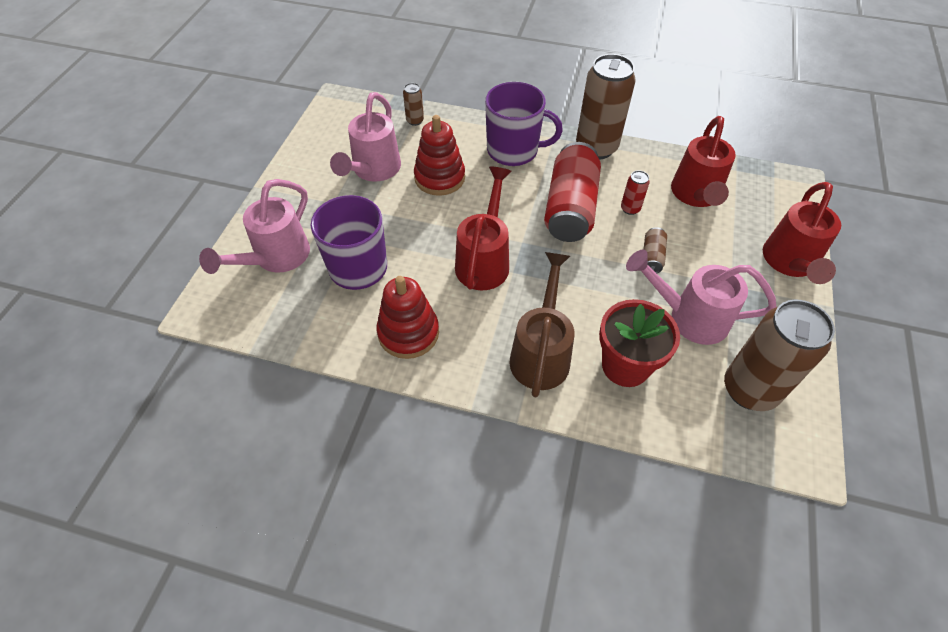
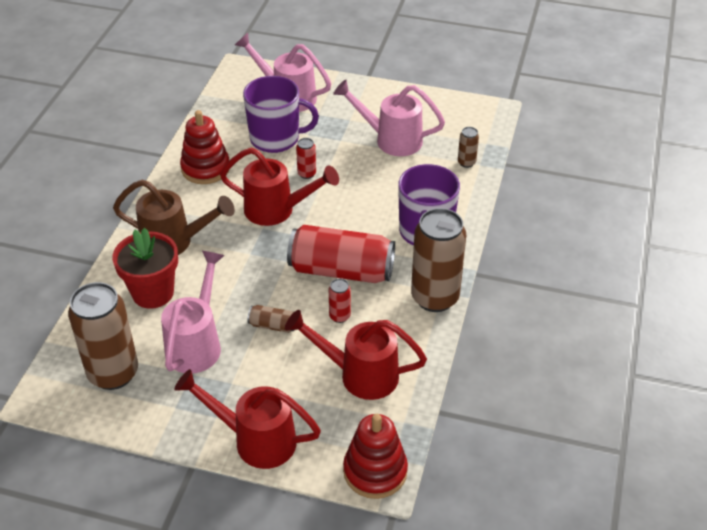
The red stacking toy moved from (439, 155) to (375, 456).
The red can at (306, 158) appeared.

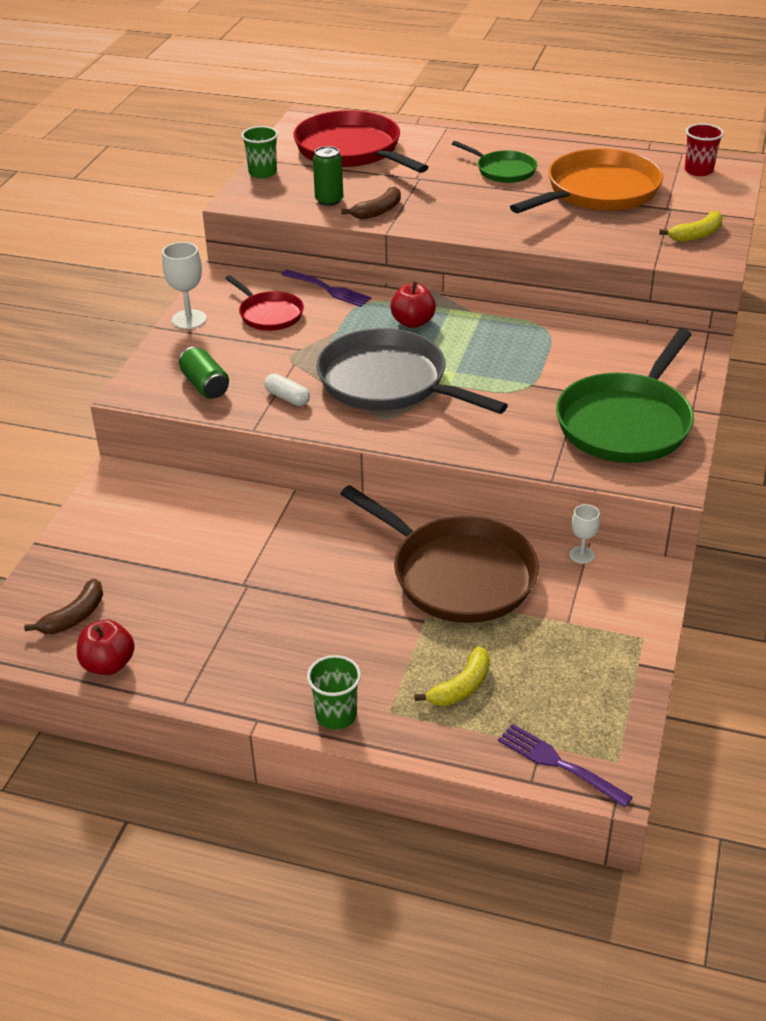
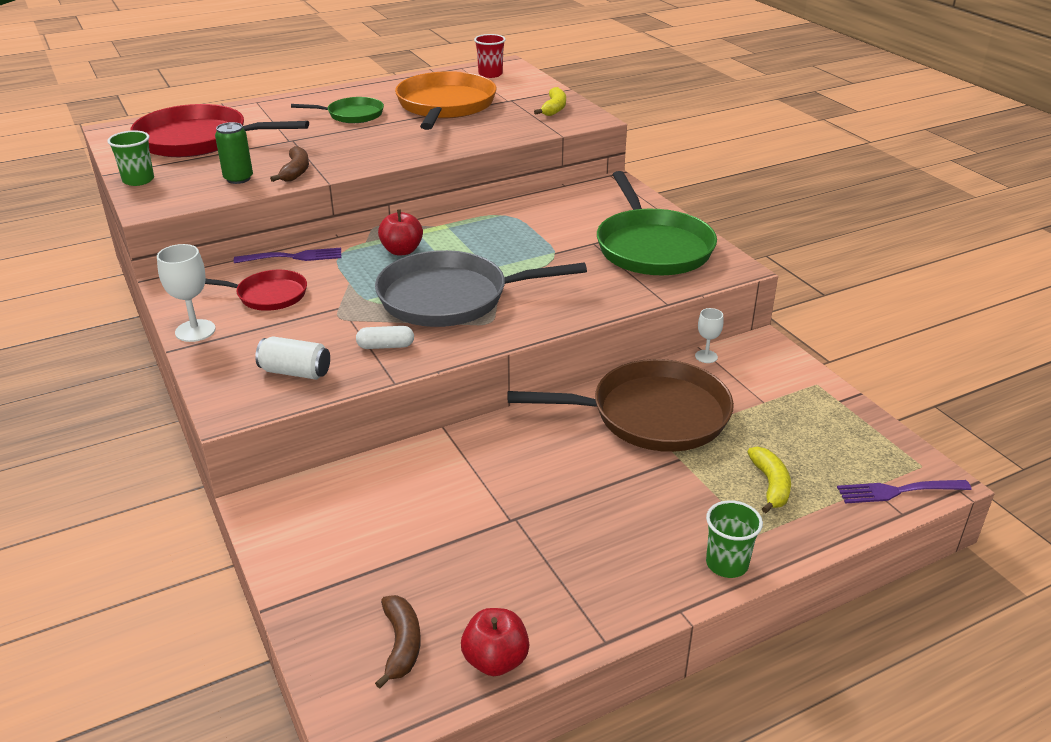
The green can at (204, 373) became the white can at (292, 358).

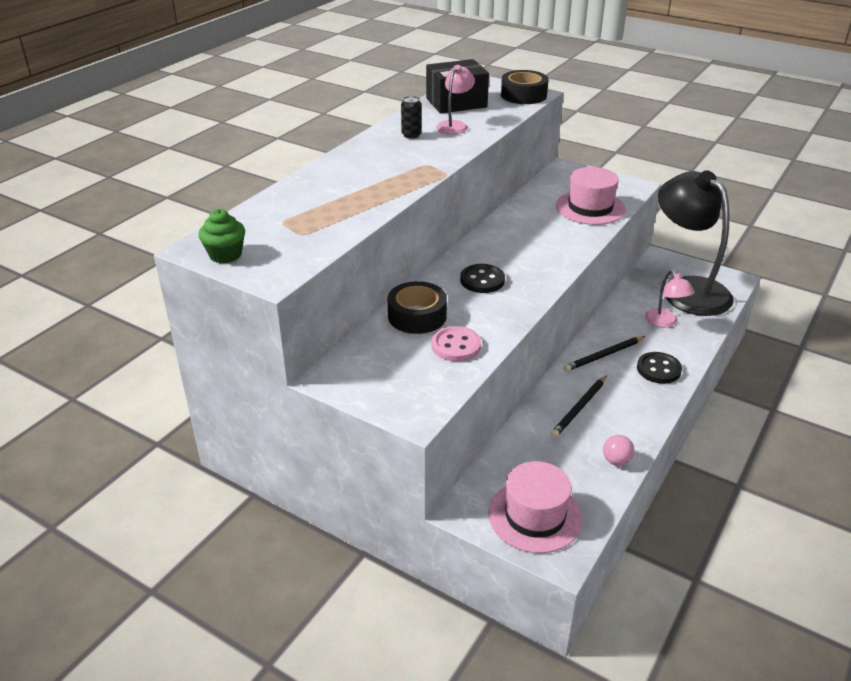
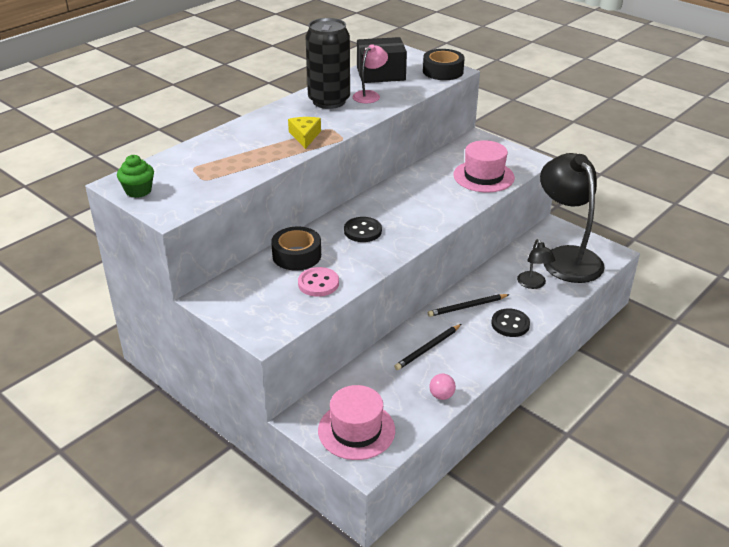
The black can at (411, 117) changed to 2.45 times the size.
The pink lamp at (670, 299) became the black lamp at (536, 264).
The yellow cheese at (304, 133) appeared.

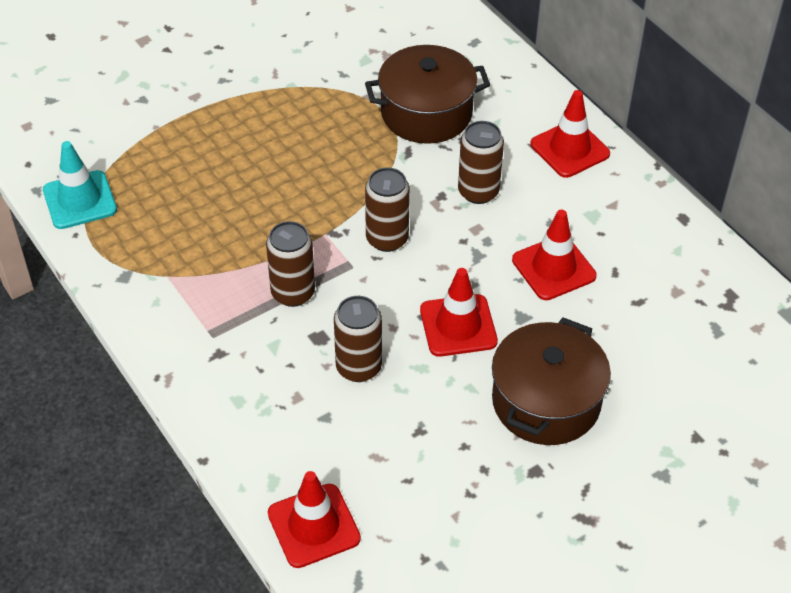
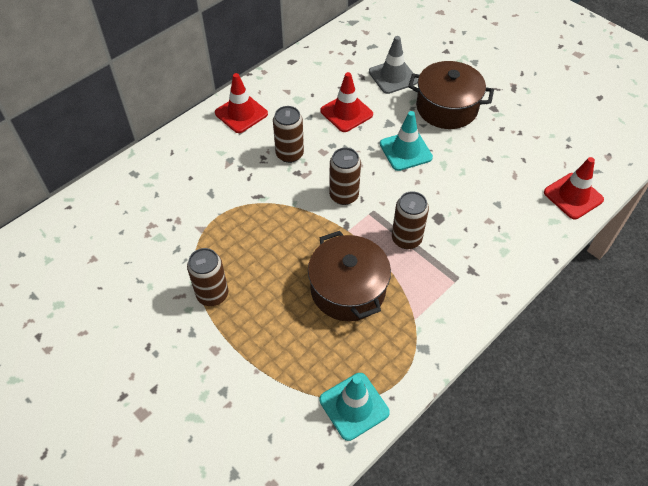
The brown pot moved from (427, 94) to (349, 276).
The red traffic cone at (459, 312) became the turquoise traffic cone at (406, 141).
The brown can moved from (358, 339) to (207, 277).
The grey traffic cone at (393, 65) appeared.

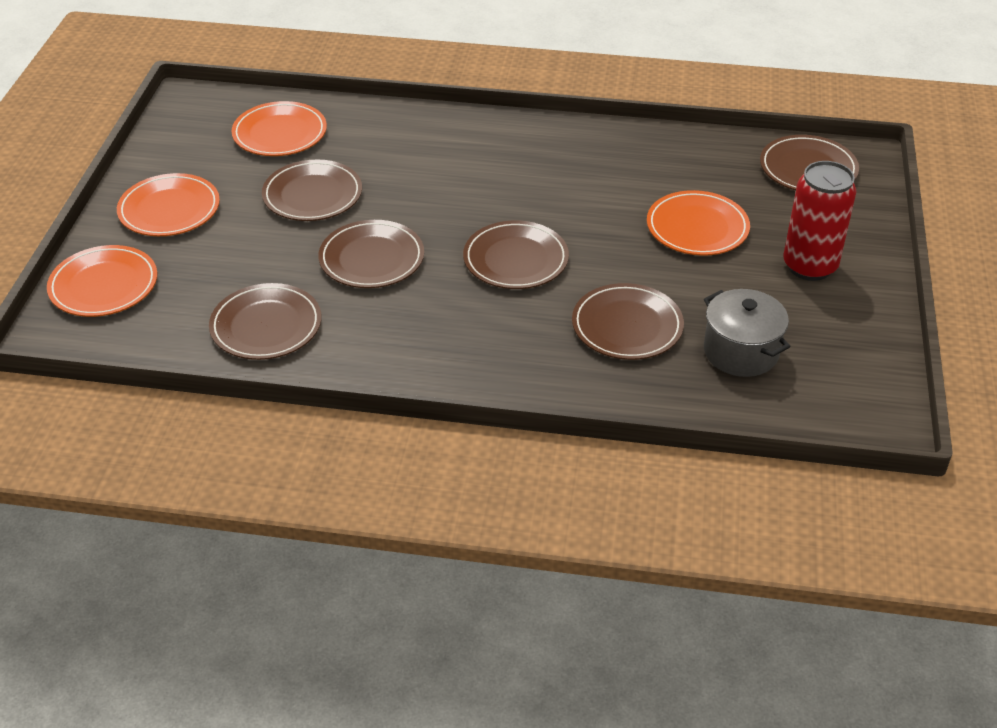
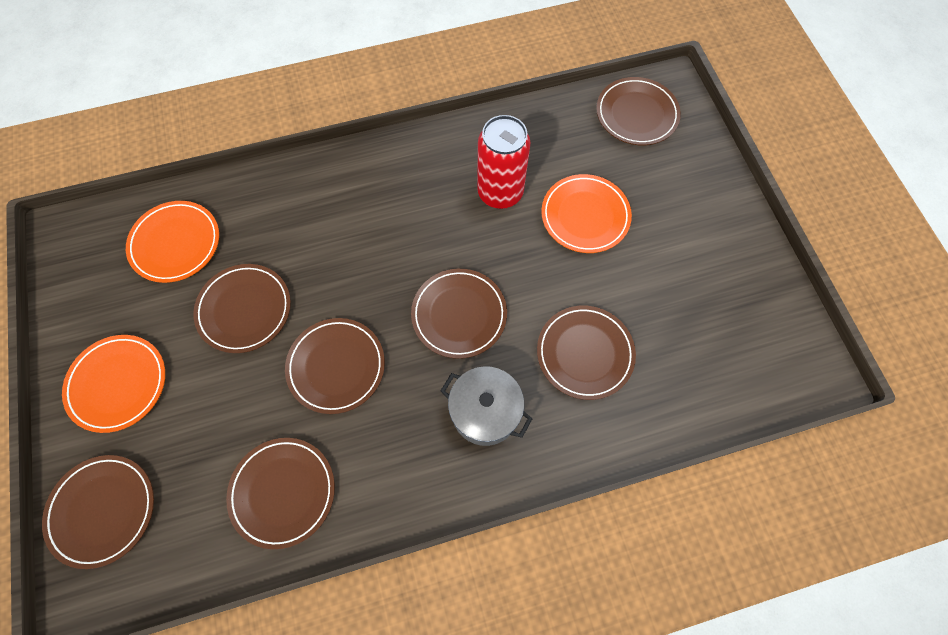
The red can moved from (820, 221) to (503, 162).
The orange plate at (102, 281) became the brown plate at (98, 512).
The grey pot moved from (747, 333) to (486, 406).

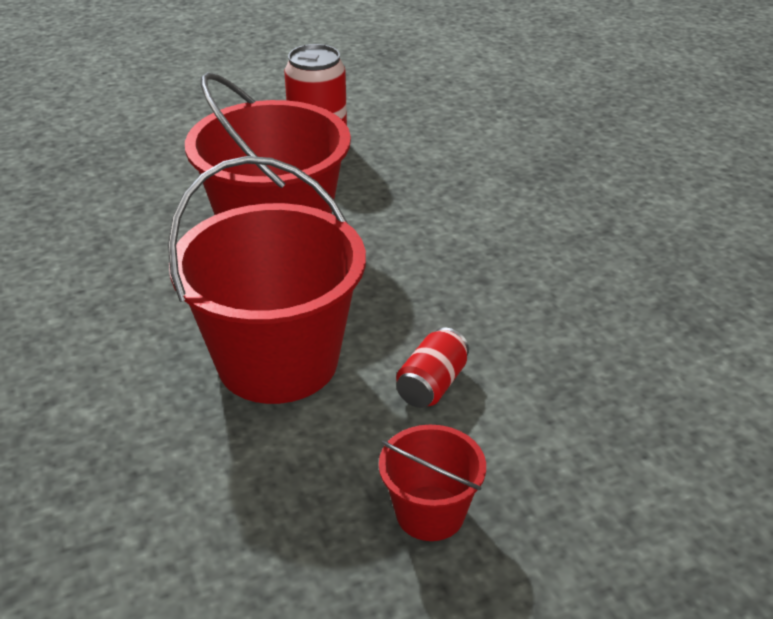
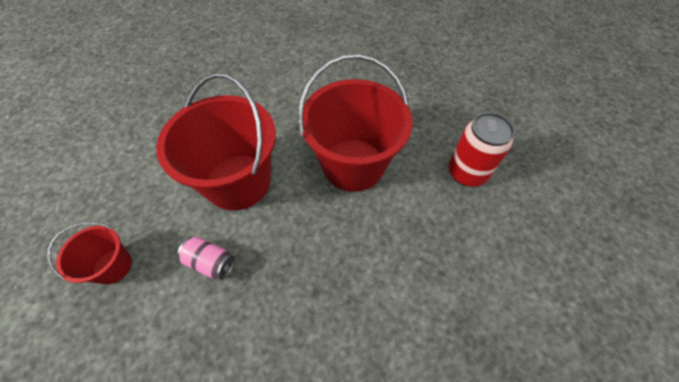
The red can at (432, 367) became the pink can at (206, 258).

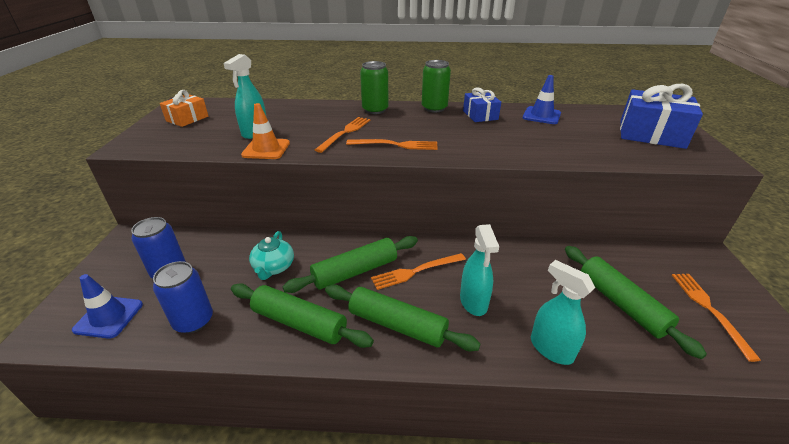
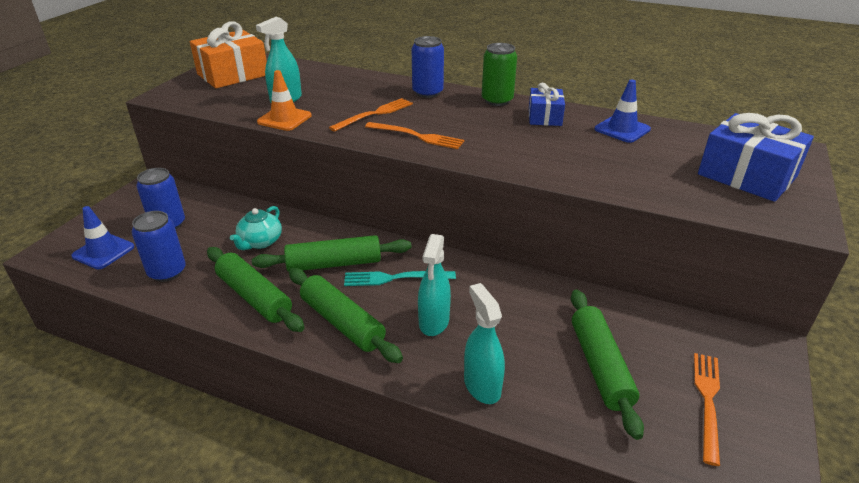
The green can at (374, 87) became the blue can at (428, 67).
The orange gift at (184, 108) changed to 1.71 times the size.
The orange fork at (418, 271) became the turquoise fork at (400, 278).

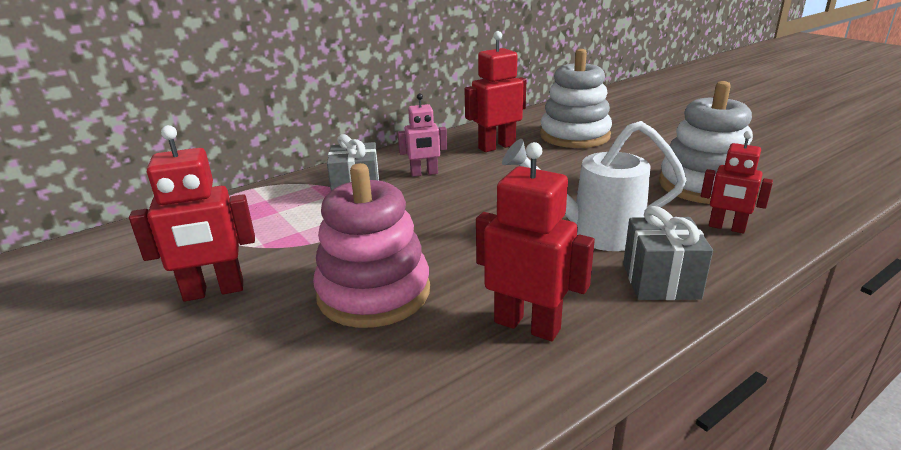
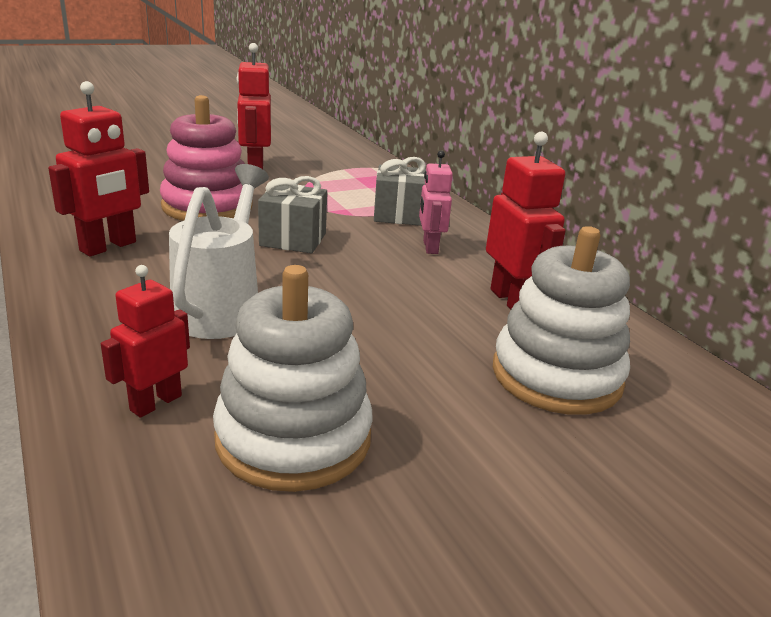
The grey gift moved from (668, 253) to (292, 215).

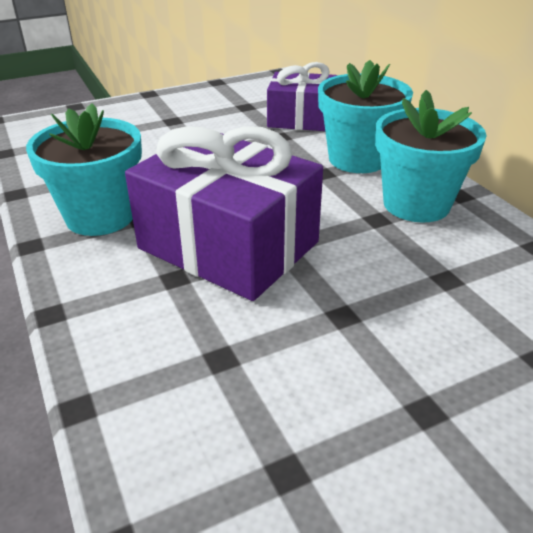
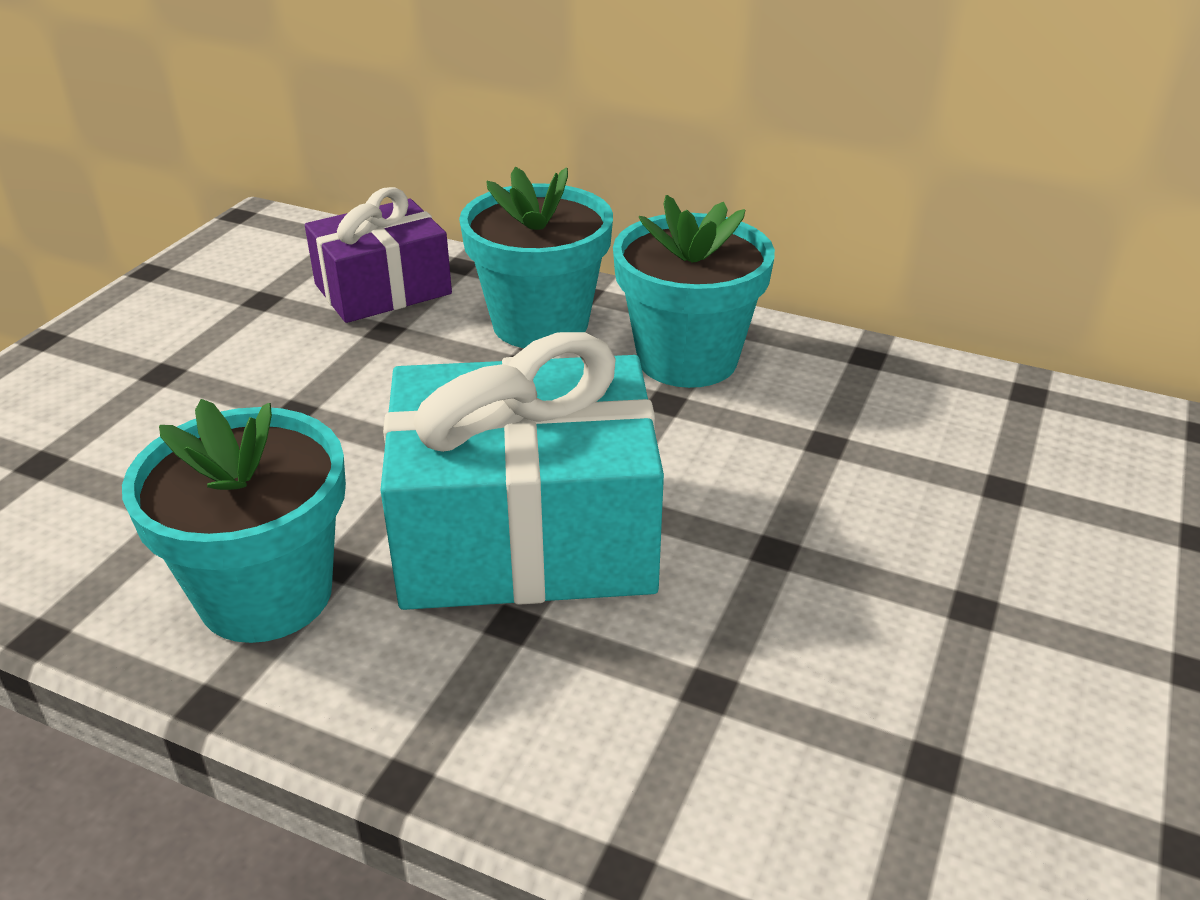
The purple gift at (224, 213) became the turquoise gift at (522, 471).

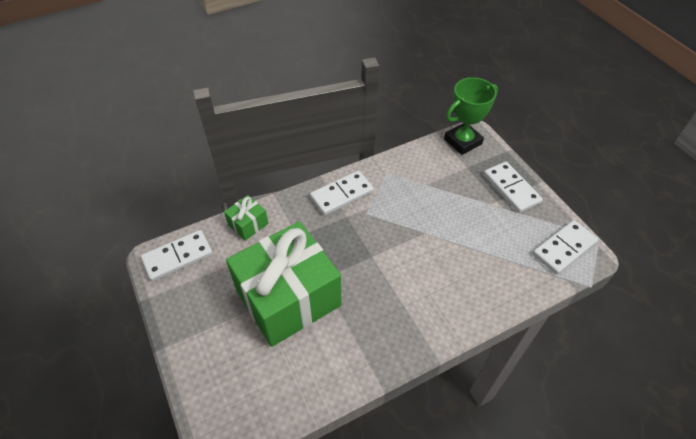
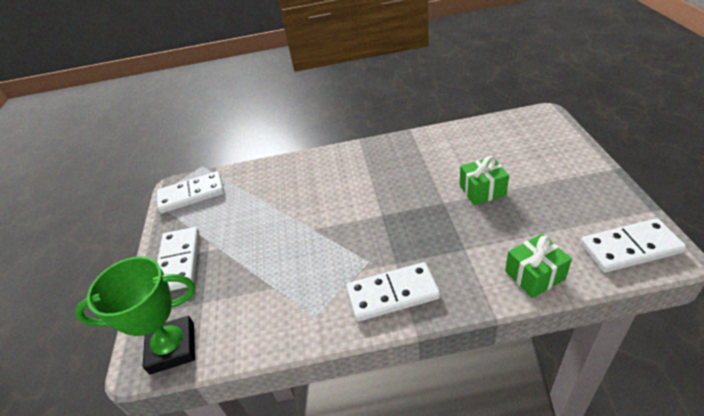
The green gift at (284, 284) changed to 0.41 times the size.

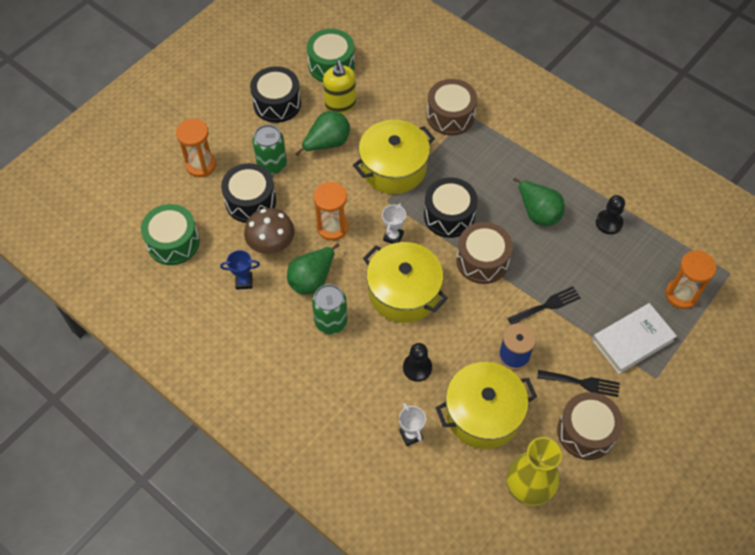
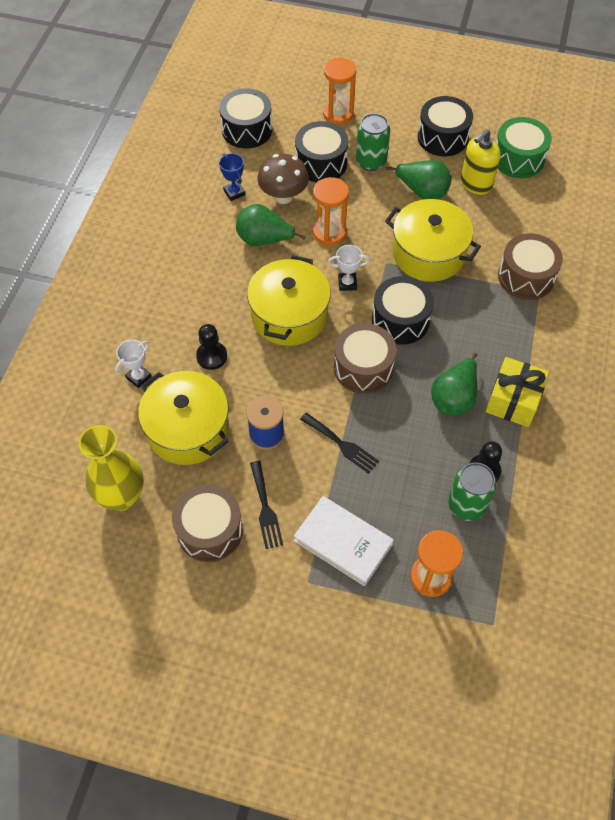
The green drum at (170, 234) became the black drum at (245, 118).
The green can moved from (330, 309) to (472, 492).
The yellow gift at (517, 392) appeared.

